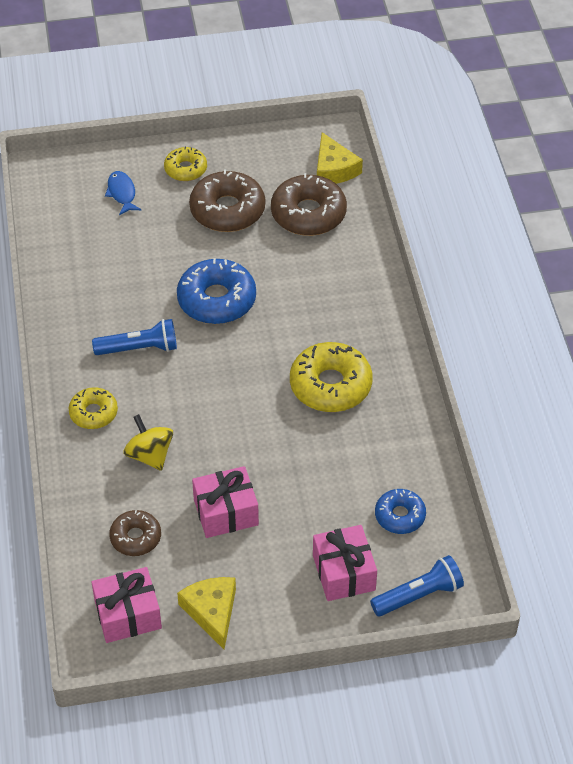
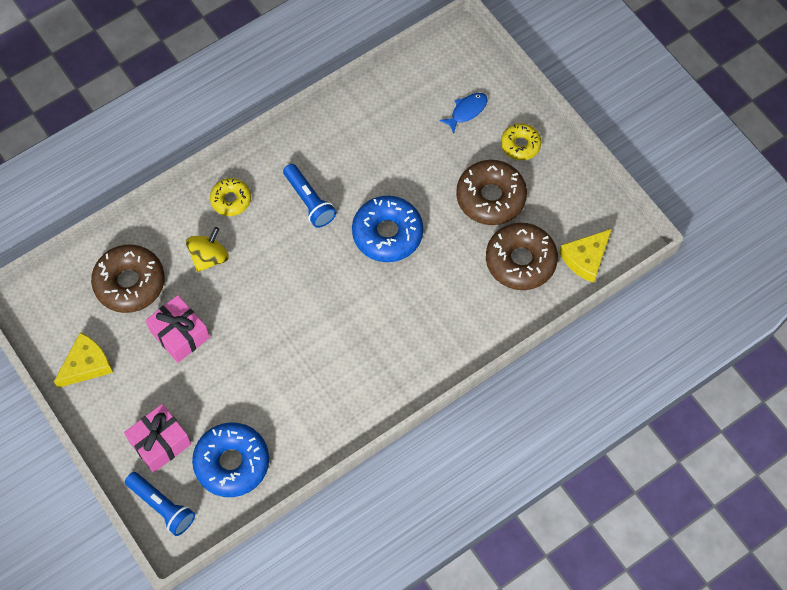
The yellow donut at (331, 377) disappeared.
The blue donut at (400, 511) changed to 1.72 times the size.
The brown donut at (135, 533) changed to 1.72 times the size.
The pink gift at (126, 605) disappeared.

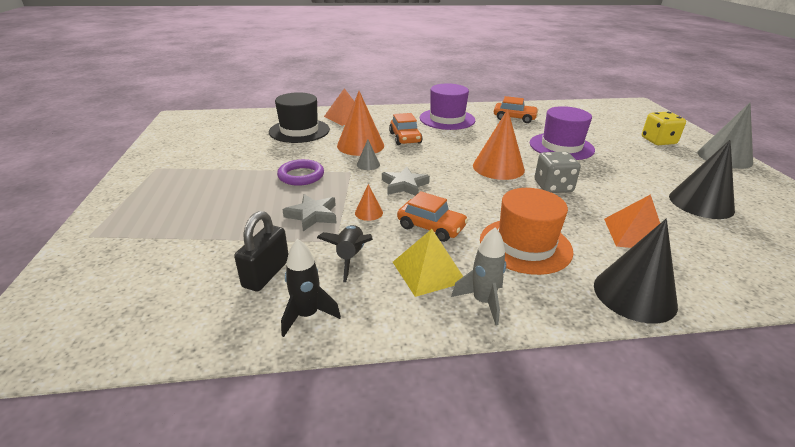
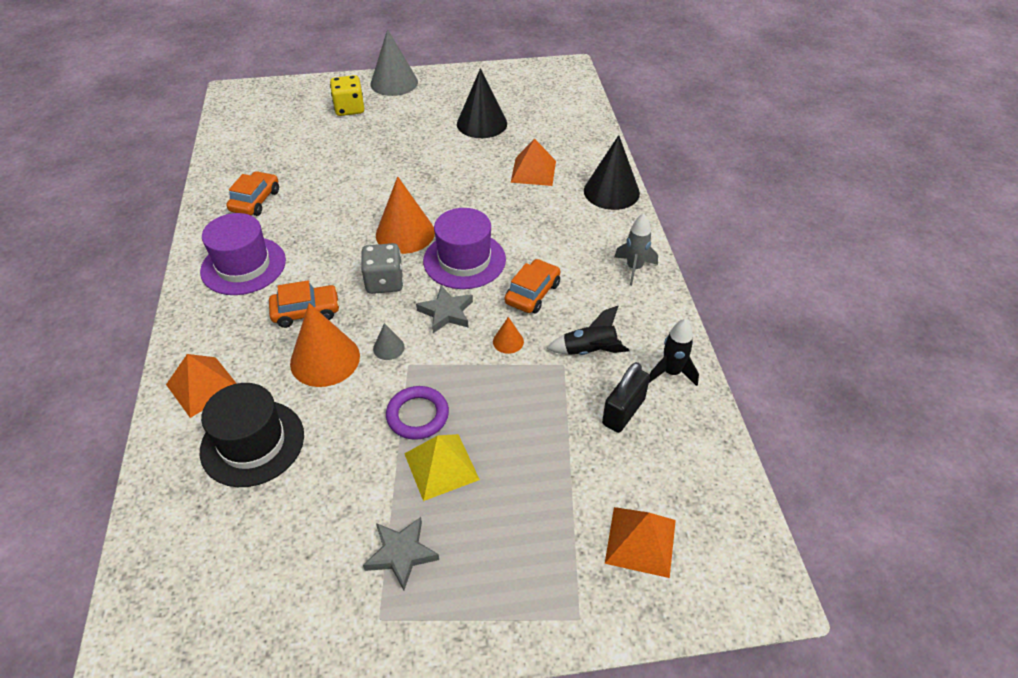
The purple hat moved from (562, 133) to (464, 248).
The grey dice moved from (558, 172) to (382, 268).
The orange hat at (526, 231) disappeared.
The grey star moved from (309, 212) to (401, 553).
The black padlock at (261, 251) turned 75 degrees counterclockwise.
The yellow pyramid moved from (428, 263) to (442, 467).
The orange pyramid at (640, 542) appeared.

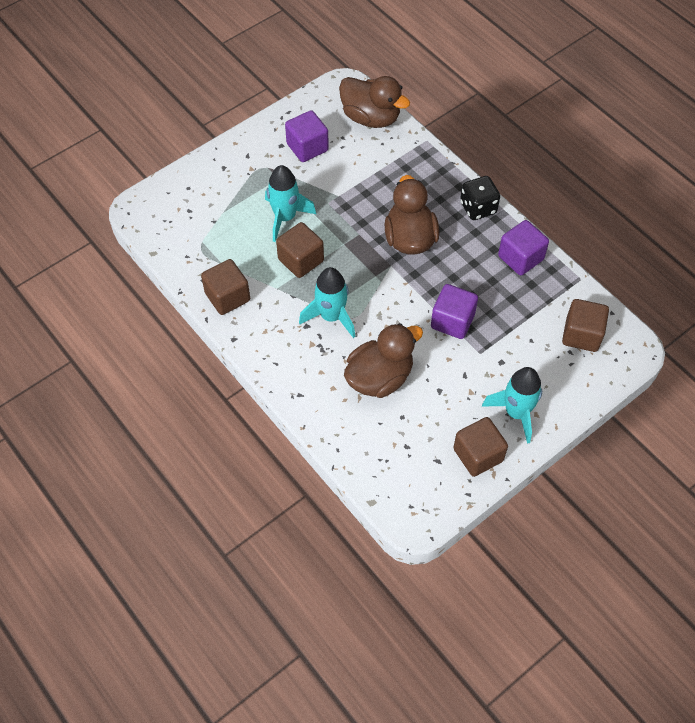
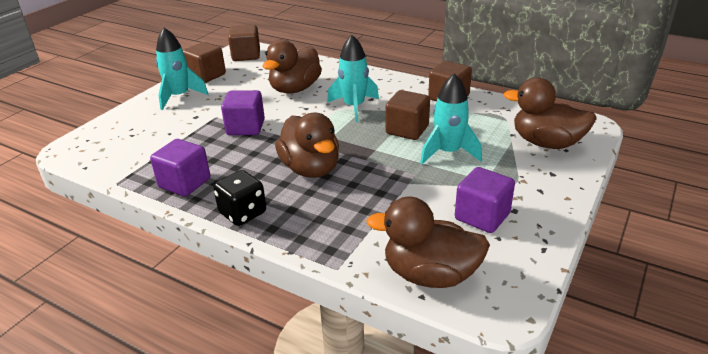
The brown cube moved from (585, 325) to (244, 43).
The brown duck at (550, 113) appeared.

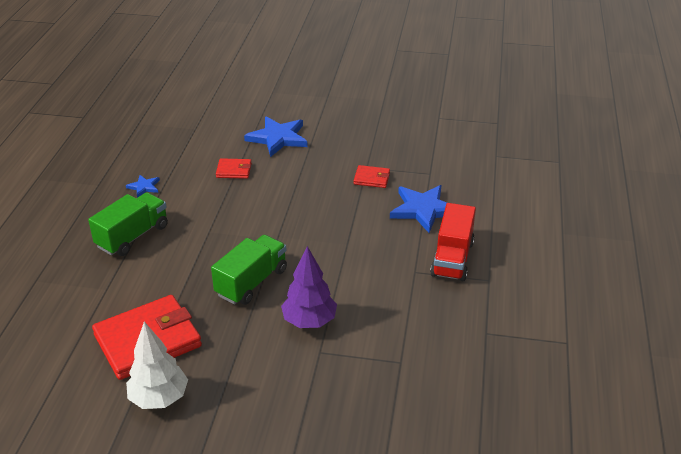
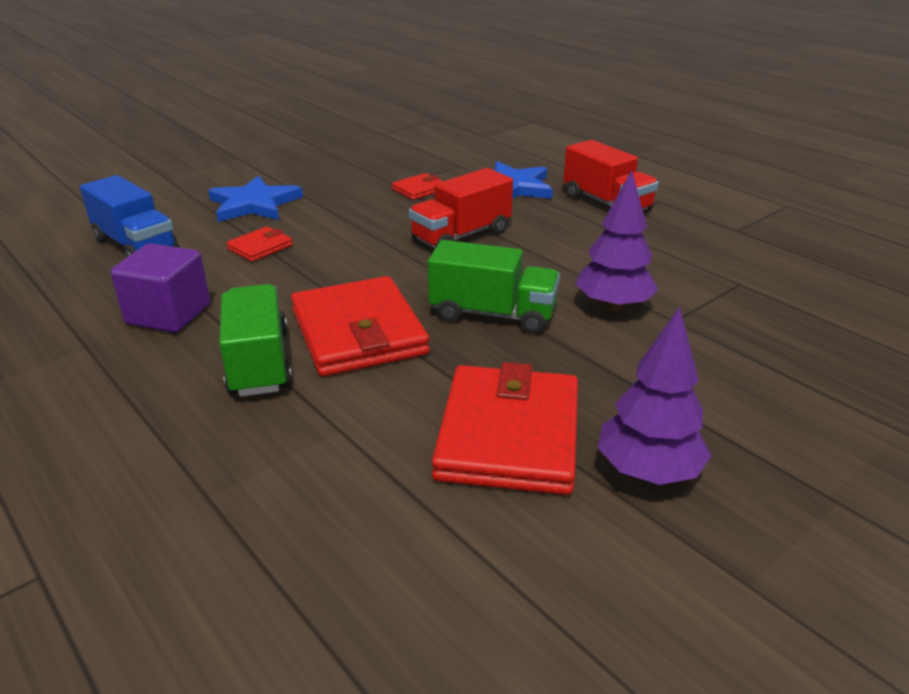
The blue star at (143, 186) was replaced by the purple cube at (160, 288).
The green truck at (249, 270) turned 120 degrees clockwise.
The white tree at (157, 365) became the purple tree at (654, 396).
The red truck at (461, 208) appeared.
The blue truck at (129, 216) appeared.
The red wallet at (360, 326) appeared.

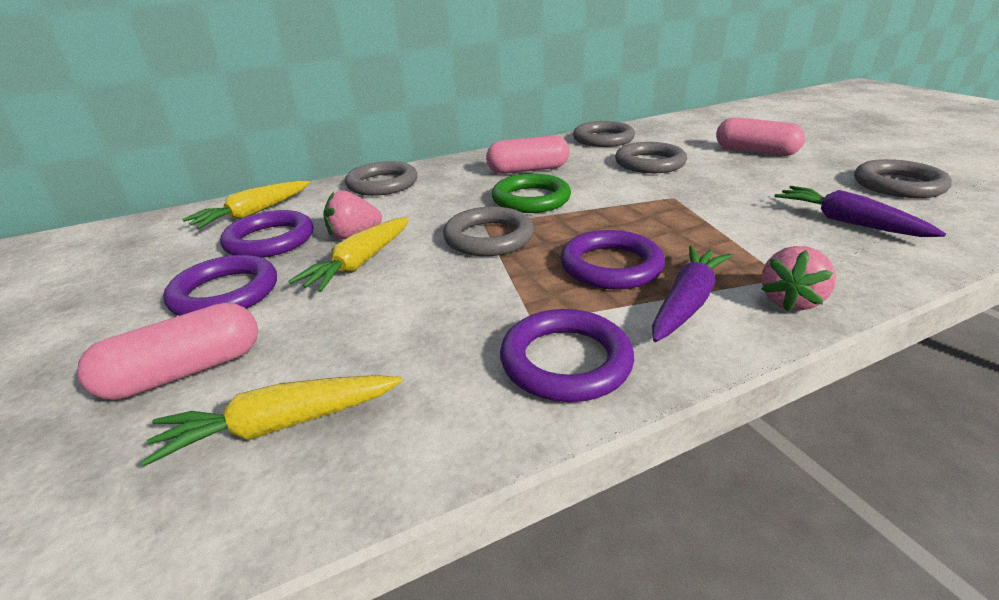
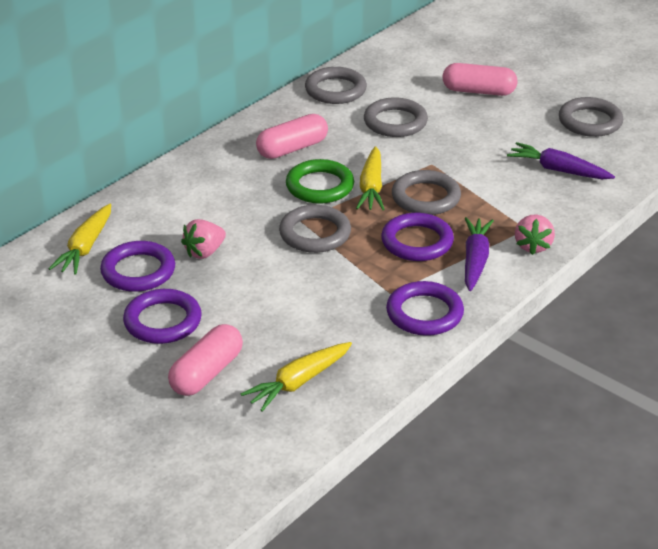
The grey ring moved from (381, 178) to (426, 192).
The yellow carrot moved from (349, 254) to (370, 178).

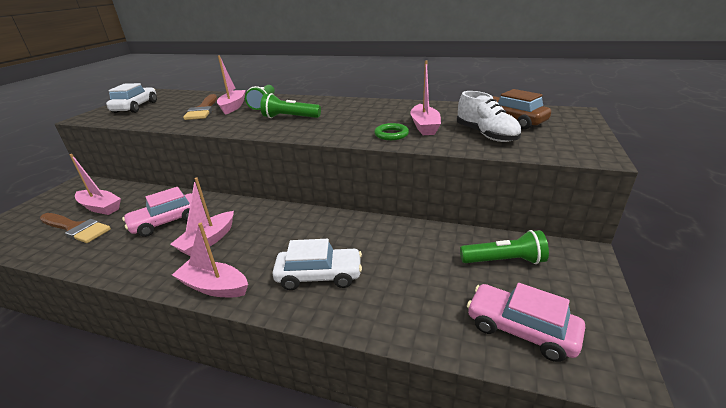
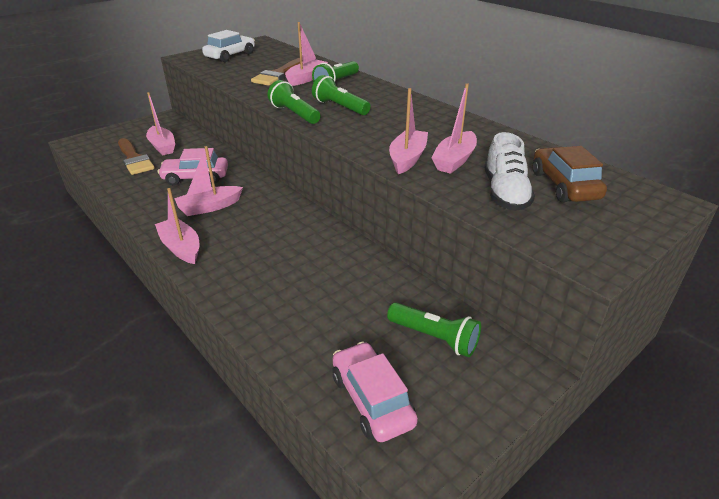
The green ring at (391, 131) was replaced by the pink boat at (408, 131).
The white car at (317, 264) disappeared.
The green flashlight at (294, 102) appeared.

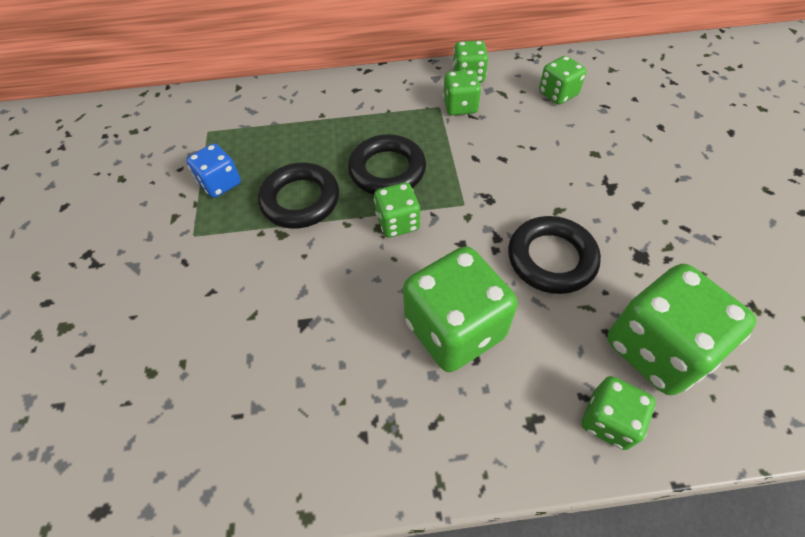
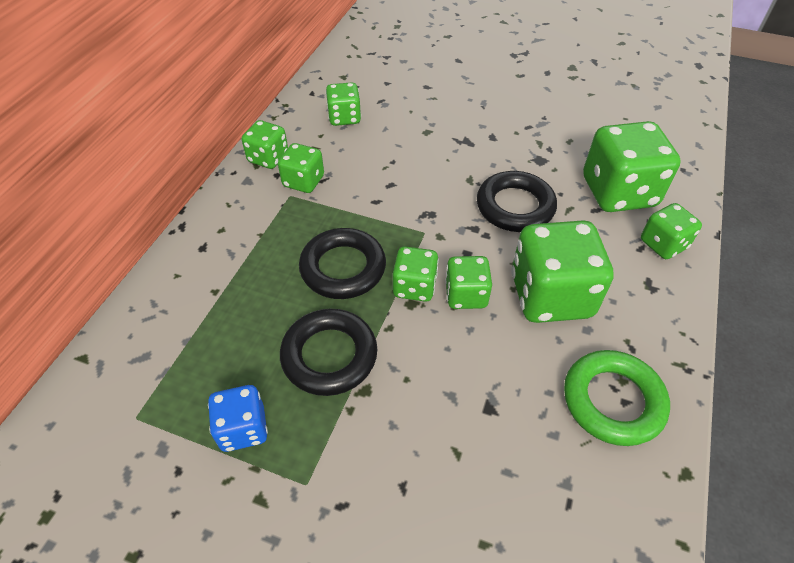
The green dice at (468, 282) appeared.
The green ring at (617, 398) appeared.

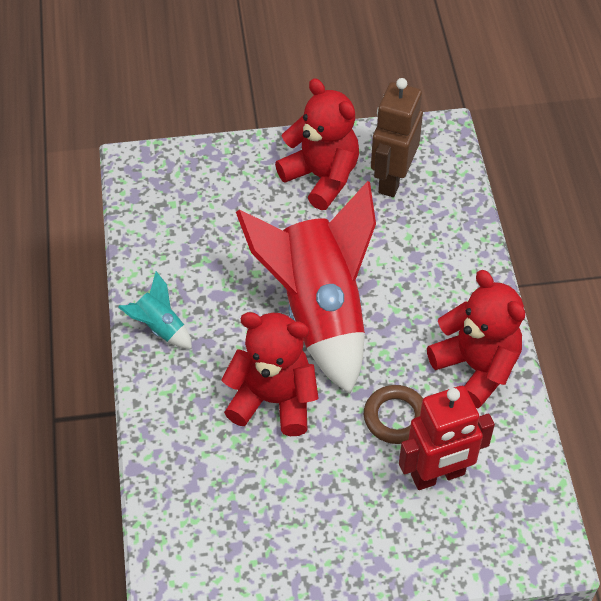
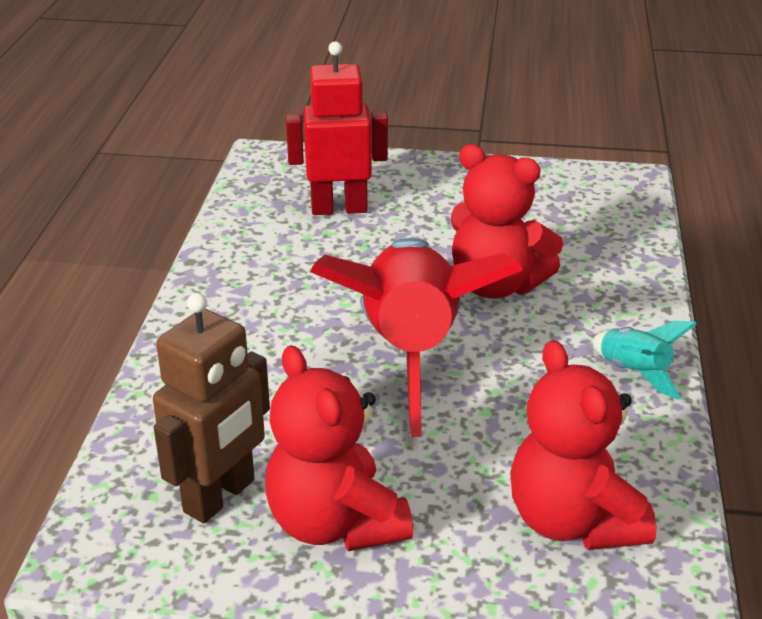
The red teddy bear moved from (476, 339) to (583, 445).
The brown ring at (393, 414) disappeared.

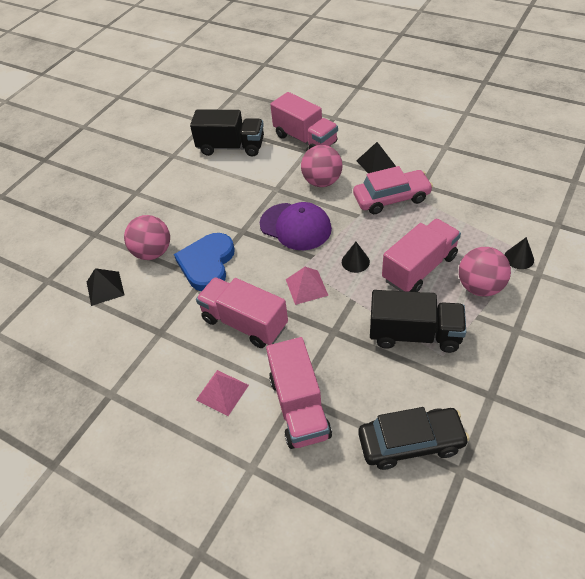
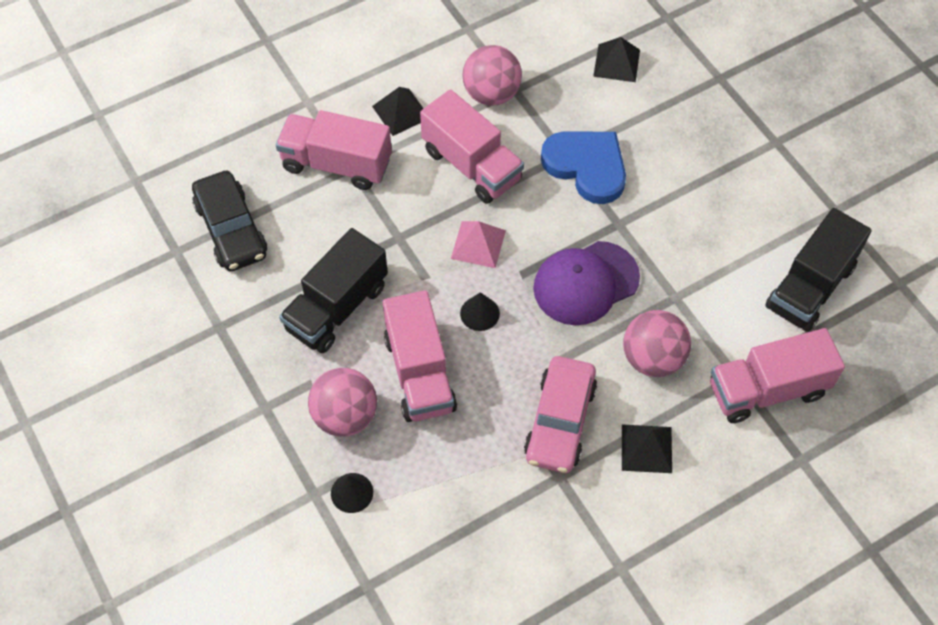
The pink ball moved from (147, 237) to (492, 75).
The pink truck at (242, 312) turned 75 degrees clockwise.
The pink pyramid at (222, 393) became the black pyramid at (398, 111).
The black car at (414, 438) turned 45 degrees counterclockwise.

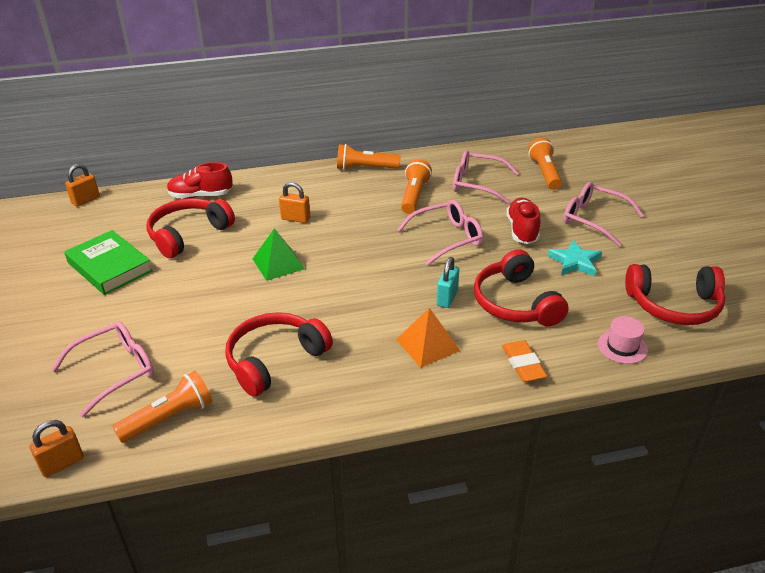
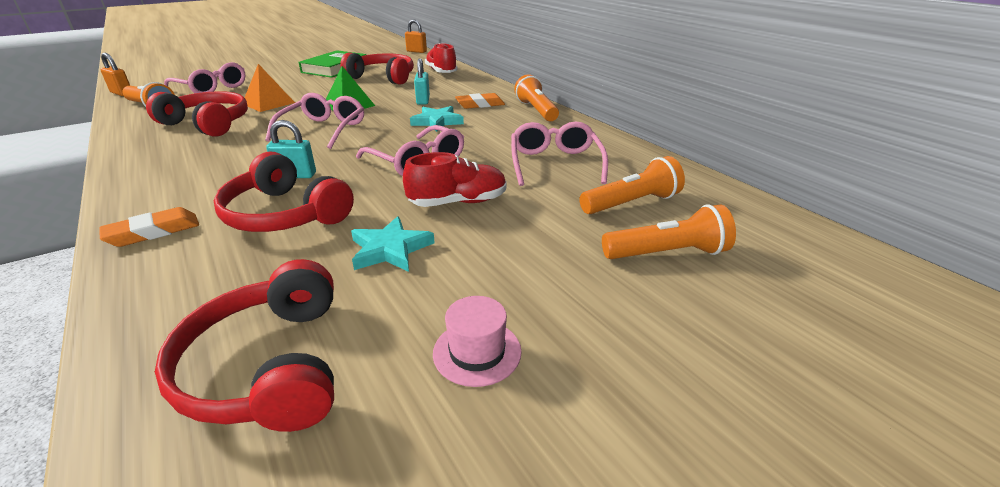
The orange flashlight moved from (416, 186) to (669, 231).
The orange padlock at (294, 202) became the turquoise padlock at (422, 81).
The pink glasses moved from (604, 214) to (314, 121).
The red headphones at (521, 287) turned 105 degrees counterclockwise.
The orange pyramid moved from (428, 338) to (270, 88).
The pink hat moved from (623, 340) to (477, 341).
The orange eraser at (480, 101) appeared.
The turquoise star at (437, 119) appeared.

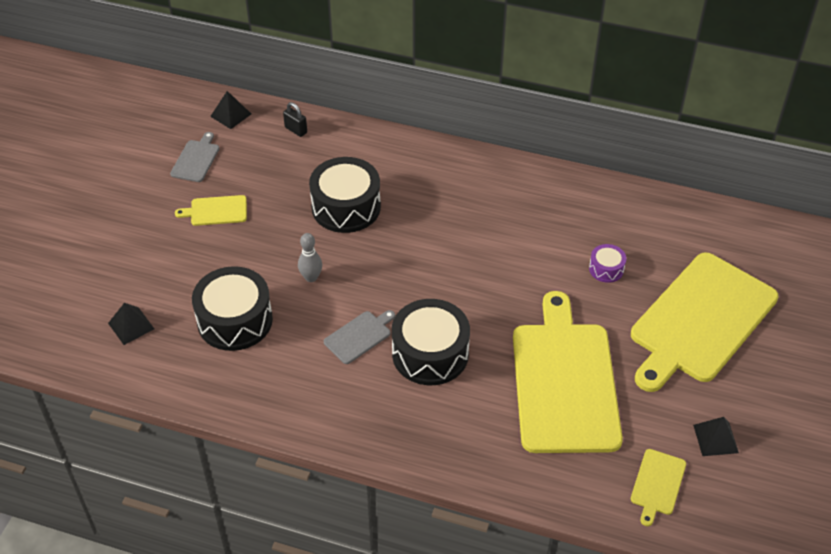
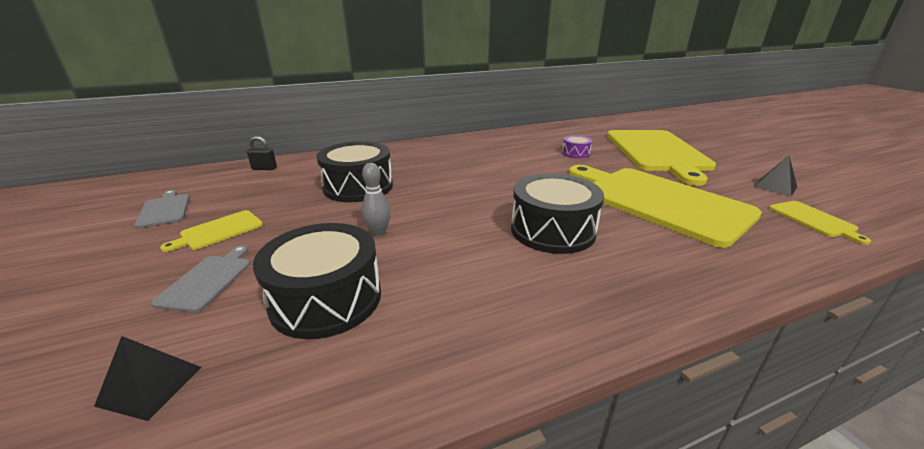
The black pyramid at (230, 110) disappeared.
The grey cutting board moved from (359, 337) to (200, 279).

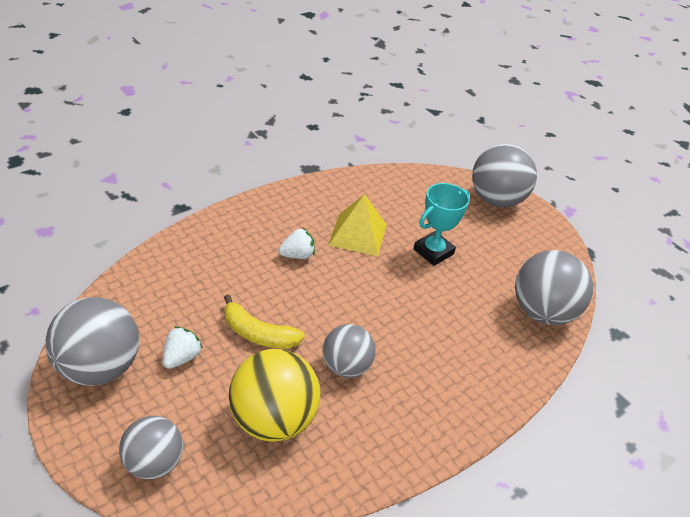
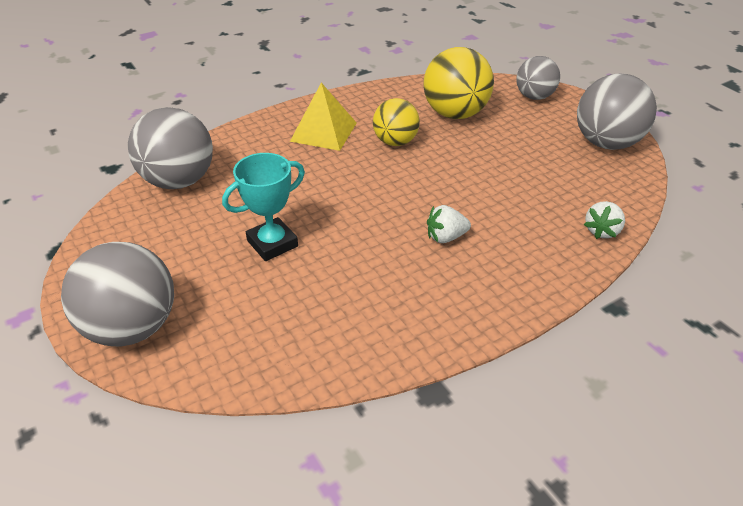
The yellow pyramid moved from (357, 225) to (323, 117).
The yellow banana at (264, 321) disappeared.
The grey ball at (349, 351) became the yellow ball at (396, 122).
The white strawberry moved from (183, 347) to (604, 220).

